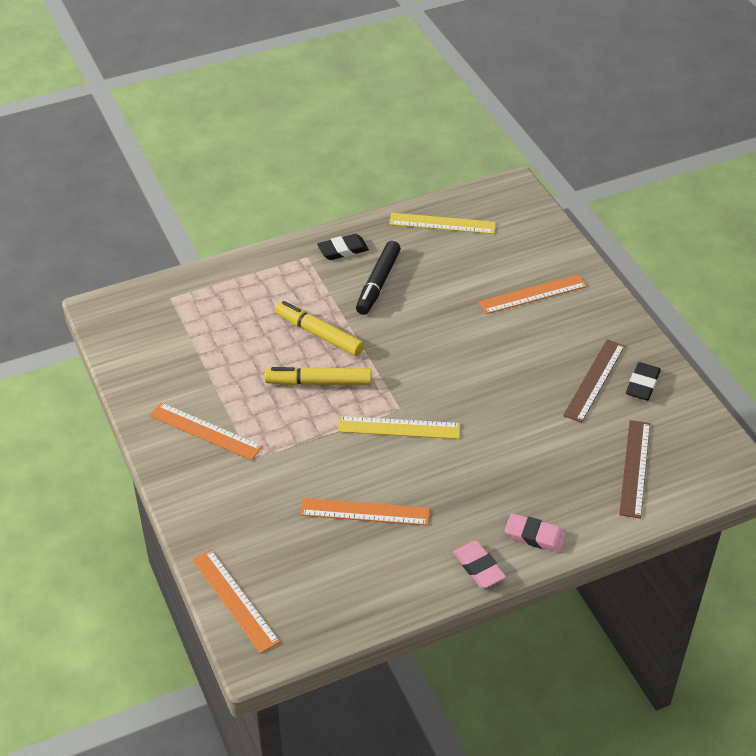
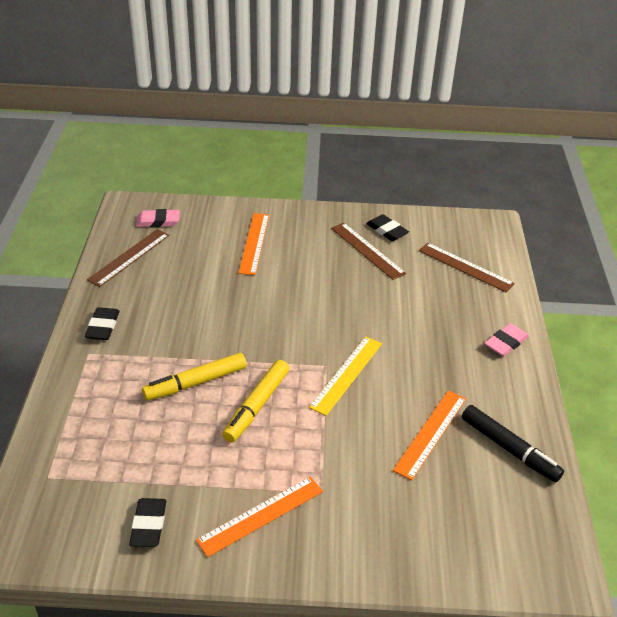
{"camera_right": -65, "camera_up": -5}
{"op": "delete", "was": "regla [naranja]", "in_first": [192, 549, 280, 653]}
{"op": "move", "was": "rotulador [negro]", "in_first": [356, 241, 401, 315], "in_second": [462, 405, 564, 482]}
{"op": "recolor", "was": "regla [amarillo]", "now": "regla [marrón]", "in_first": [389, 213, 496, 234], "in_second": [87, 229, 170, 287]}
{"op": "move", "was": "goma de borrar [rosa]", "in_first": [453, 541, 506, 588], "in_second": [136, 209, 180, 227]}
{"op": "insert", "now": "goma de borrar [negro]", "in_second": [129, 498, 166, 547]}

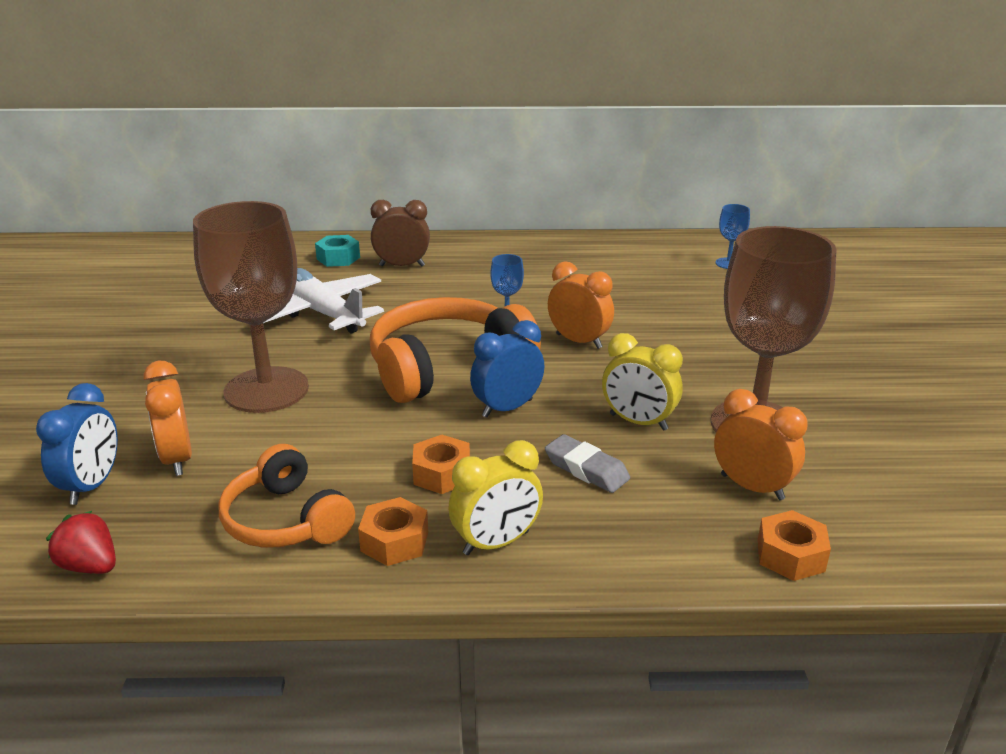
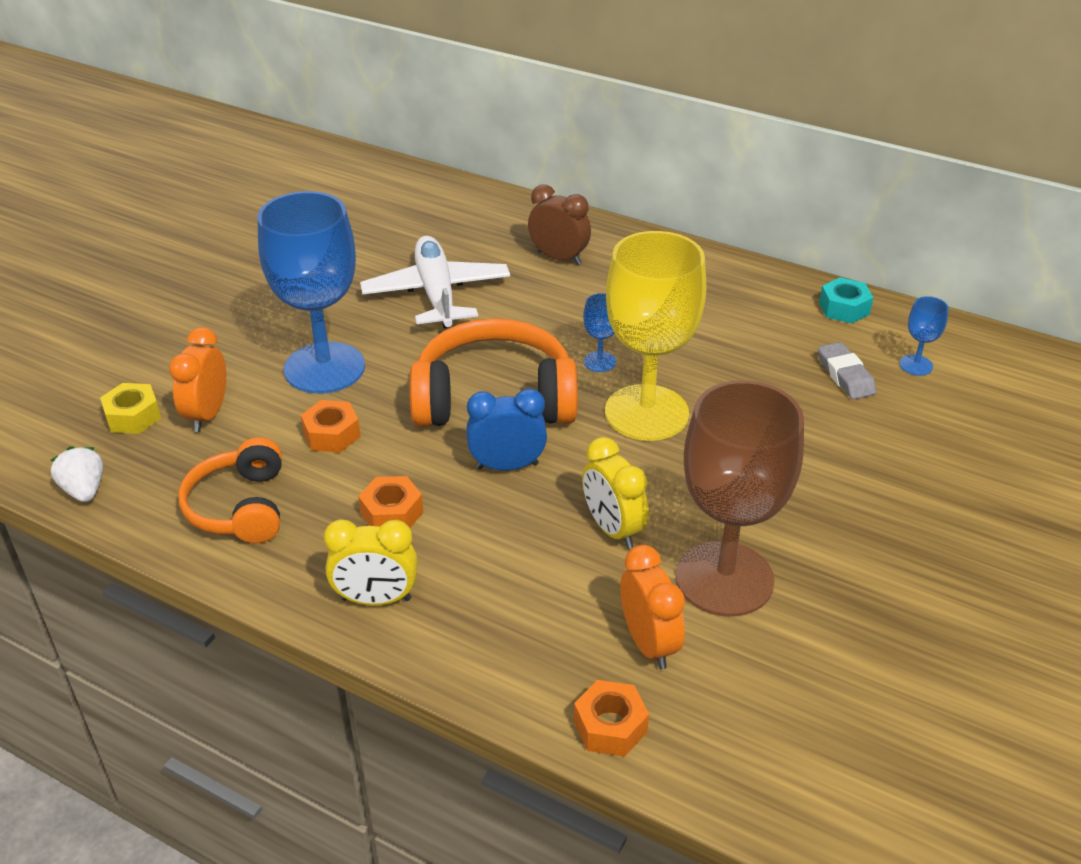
{"camera_right": 30, "camera_up": 10}
{"op": "replace", "was": "despertador [azul]", "now": "tuerca [amarillo]", "in_first": [36, 383, 118, 505], "in_second": [100, 383, 161, 434]}
{"op": "recolor", "was": "fresa [rojo]", "now": "fresa [blanco]", "in_first": [46, 511, 116, 574], "in_second": [50, 447, 103, 502]}
{"op": "recolor", "was": "copa [marrón]", "now": "copa [azul]", "in_first": [193, 201, 309, 413], "in_second": [258, 191, 365, 394]}
{"op": "move", "was": "tuerca [turquesa]", "in_first": [315, 235, 360, 267], "in_second": [819, 277, 873, 324]}
{"op": "move", "was": "tuerca [naranja]", "in_first": [358, 497, 428, 566], "in_second": [301, 400, 361, 453]}
{"op": "move", "was": "goma de borrar [gris]", "in_first": [545, 434, 630, 493], "in_second": [818, 342, 877, 400]}
{"op": "replace", "was": "despertador [naranja]", "now": "copa [amarillo]", "in_first": [548, 261, 614, 349], "in_second": [605, 231, 707, 441]}

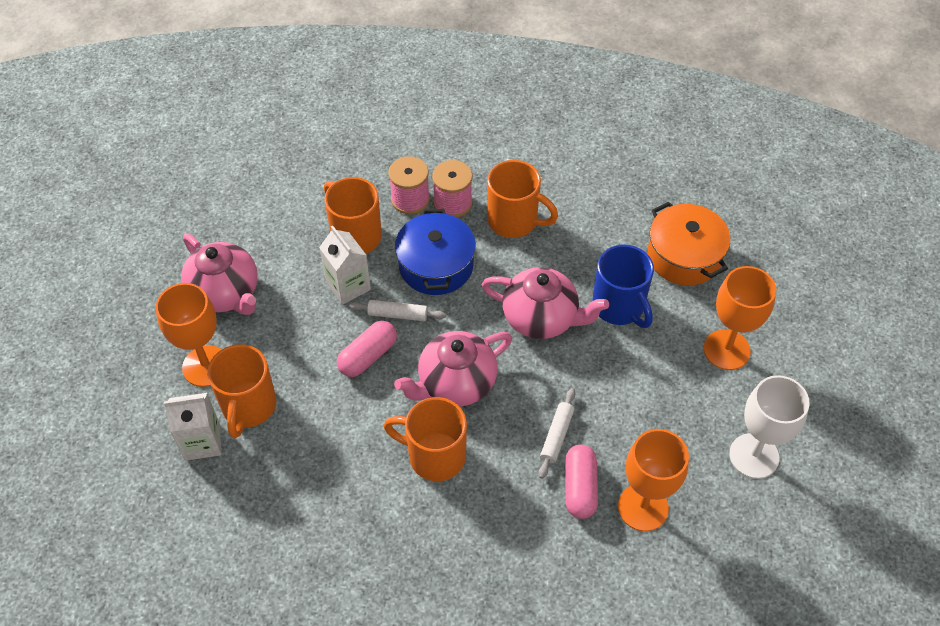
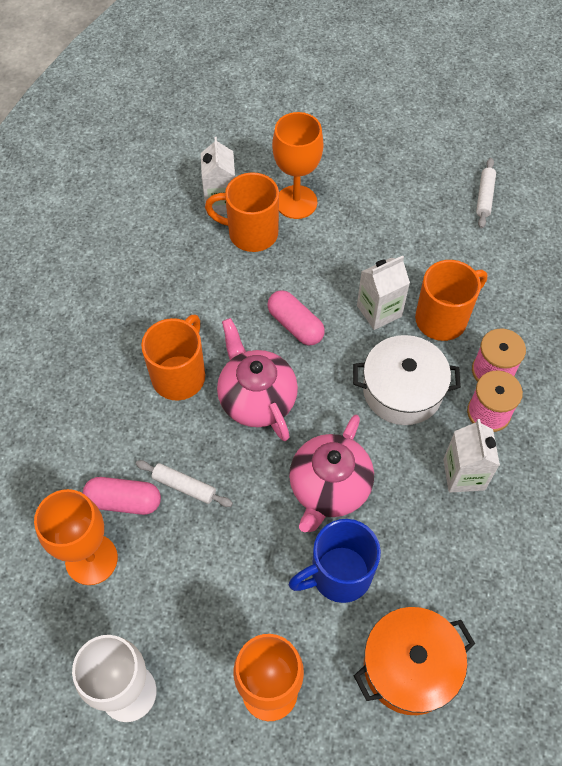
{"camera_right": 95, "camera_up": 5}
{"op": "delete", "was": "tetera [rosa]", "in_first": [181, 234, 258, 315]}
{"op": "move", "was": "rodillo [blanco]", "in_first": [349, 300, 446, 321], "in_second": [476, 158, 496, 228]}
{"op": "recolor", "was": "olla [azul]", "now": "olla [blanco]", "in_first": [395, 209, 476, 295], "in_second": [353, 335, 461, 425]}
{"op": "replace", "was": "taza [naranja]", "now": "cartón de leche [blanco]", "in_first": [487, 160, 558, 238], "in_second": [443, 419, 500, 492]}

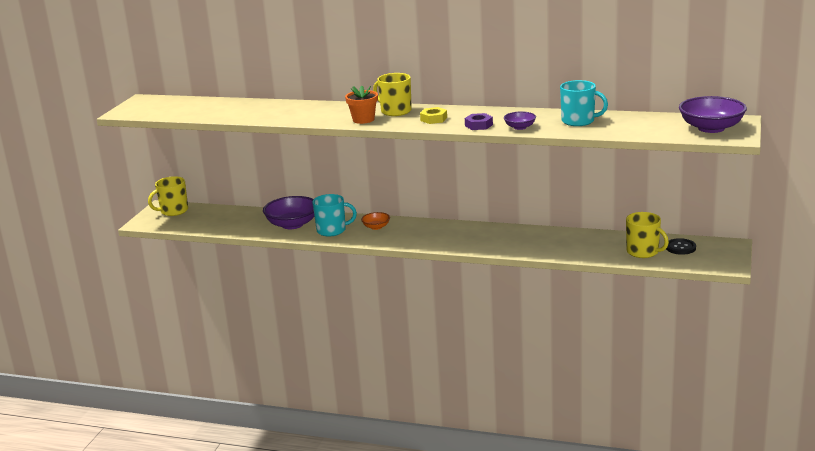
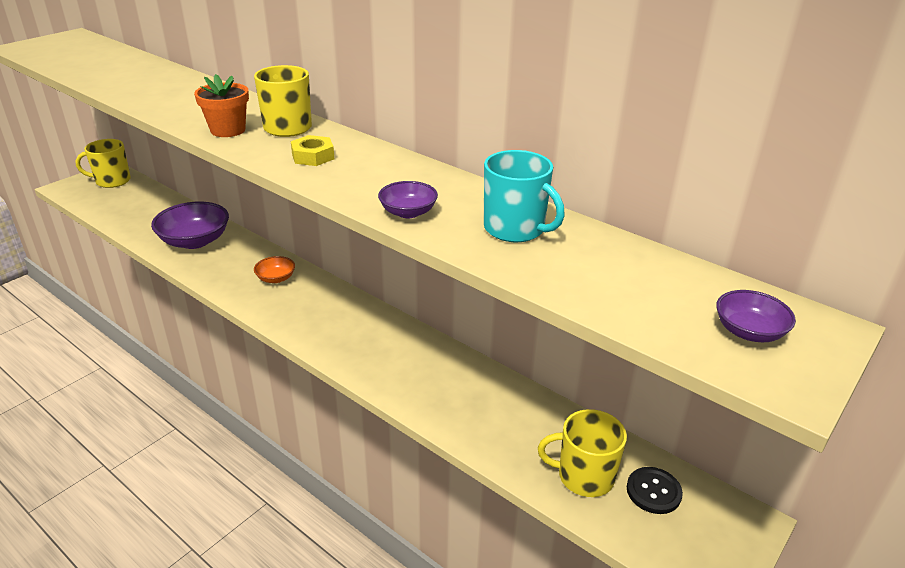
{"camera_right": 20, "camera_up": 10}
{"op": "delete", "was": "taza [turquesa]", "in_first": [312, 194, 357, 237]}
{"op": "delete", "was": "tuerca [morado]", "in_first": [465, 113, 493, 130]}
{"op": "rotate", "was": "taza [amarillo]", "in_first": [626, 212, 669, 258], "in_second": [538, 409, 627, 497], "clockwise": 120}
{"op": "resize", "was": "cuenco [morado]", "in_first": [679, 96, 747, 133], "in_second": [716, 290, 796, 342], "ratio": 0.51}

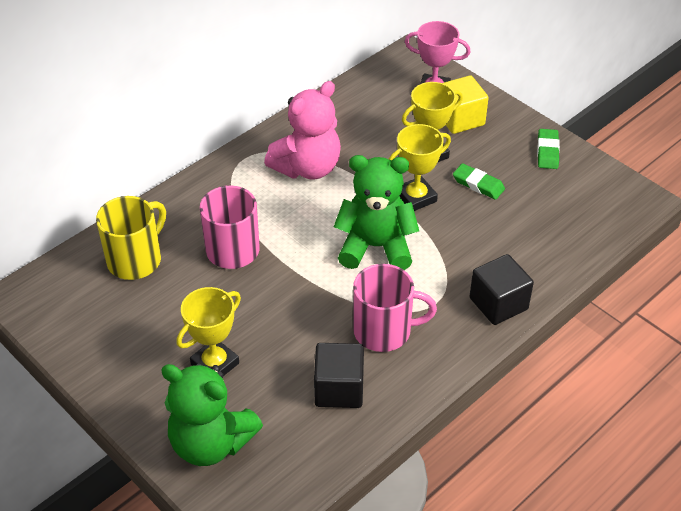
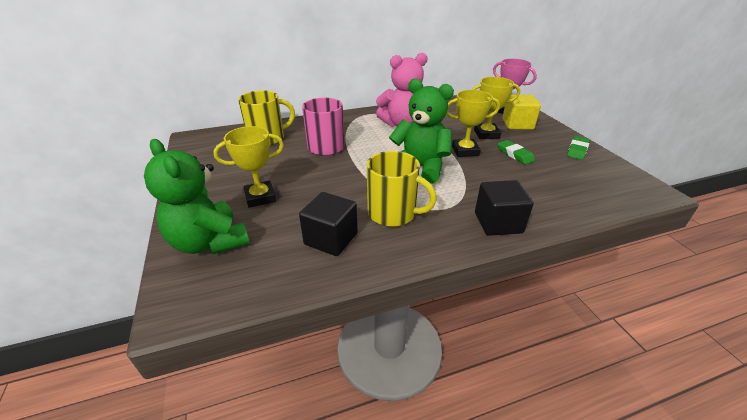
{"camera_right": 25, "camera_up": -10}
{"op": "recolor", "was": "taza [rosa]", "now": "taza [amarillo]", "in_first": [353, 264, 437, 352], "in_second": [367, 151, 437, 227]}

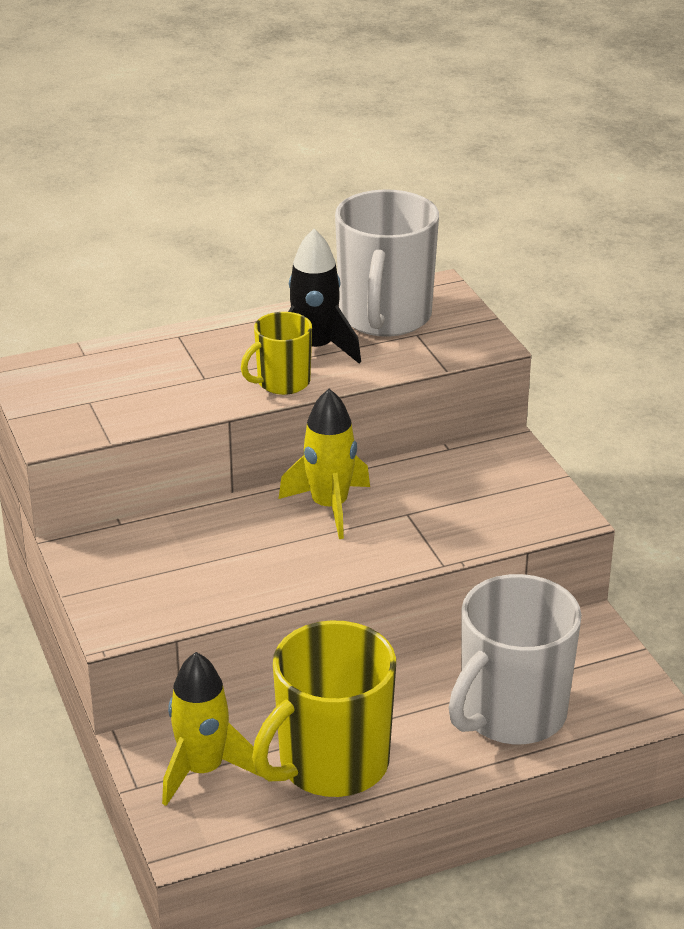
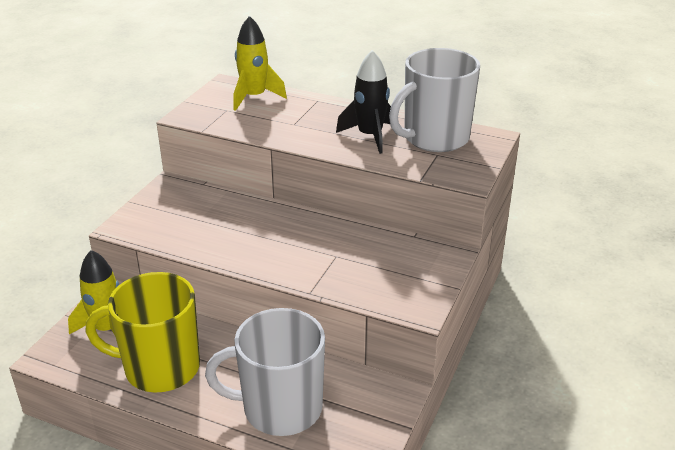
{"camera_right": 45, "camera_up": 0}
{"op": "delete", "was": "taza [amarillo]", "in_first": [241, 312, 312, 395]}
{"op": "move", "was": "cohete [amarillo]", "in_first": [279, 389, 370, 539], "in_second": [233, 16, 287, 111]}

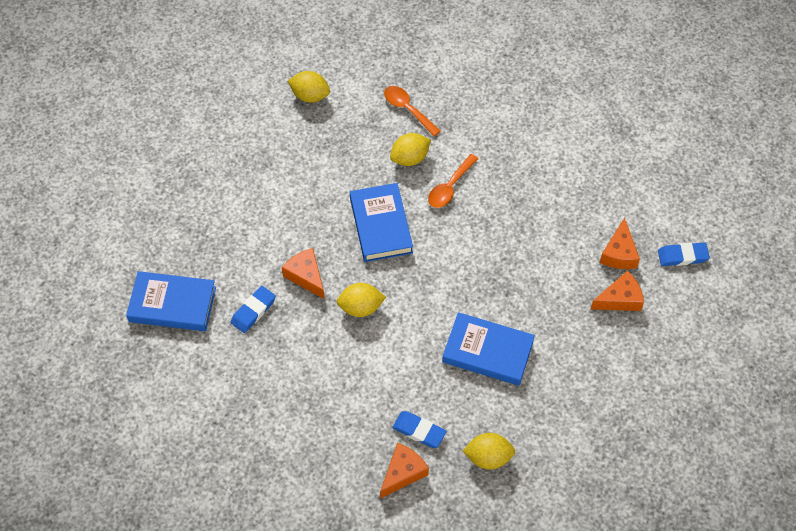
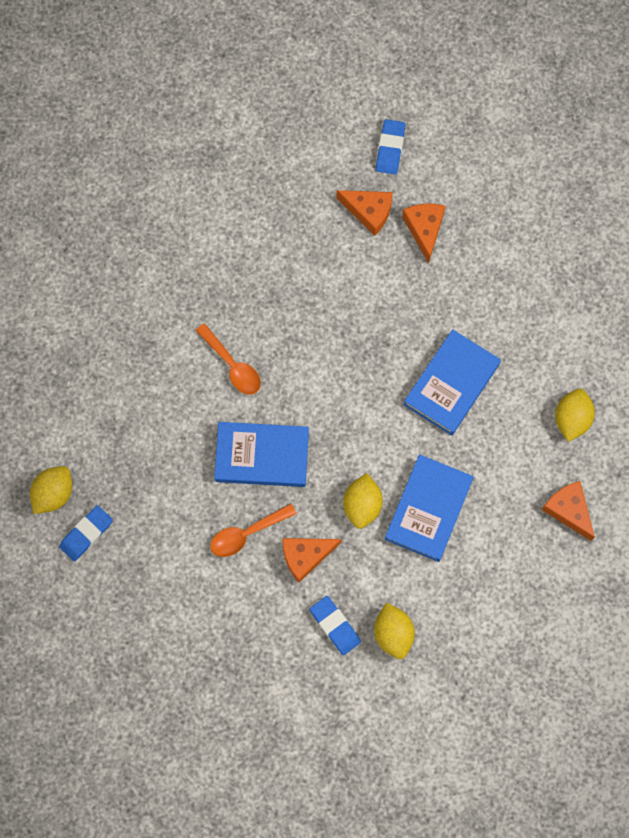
{"camera_right": -75, "camera_up": 15}
{"op": "move", "was": "libro [azul]", "in_first": [126, 271, 216, 331], "in_second": [385, 454, 474, 562]}
{"op": "move", "was": "cuchara [naranja]", "in_first": [384, 86, 440, 136], "in_second": [210, 503, 297, 557]}
{"op": "move", "was": "limón [amarillo]", "in_first": [390, 133, 431, 166], "in_second": [374, 603, 415, 659]}
{"op": "move", "was": "goma de borrar [azul]", "in_first": [392, 411, 447, 448], "in_second": [59, 505, 113, 561]}

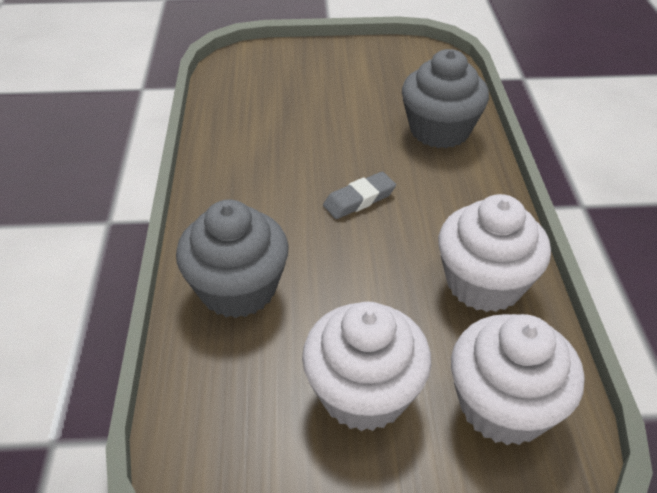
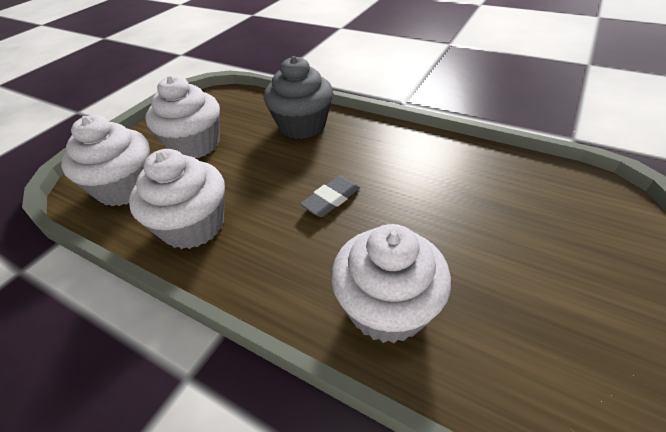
{"camera_right": 125, "camera_up": 0}
{"op": "rotate", "was": "goma de borrar [gris]", "in_first": [323, 172, 396, 219], "in_second": [300, 176, 360, 217], "clockwise": 45}
{"op": "recolor", "was": "magdalena [gris]", "now": "magdalena [blanco]", "in_first": [402, 49, 489, 148], "in_second": [331, 224, 451, 343]}

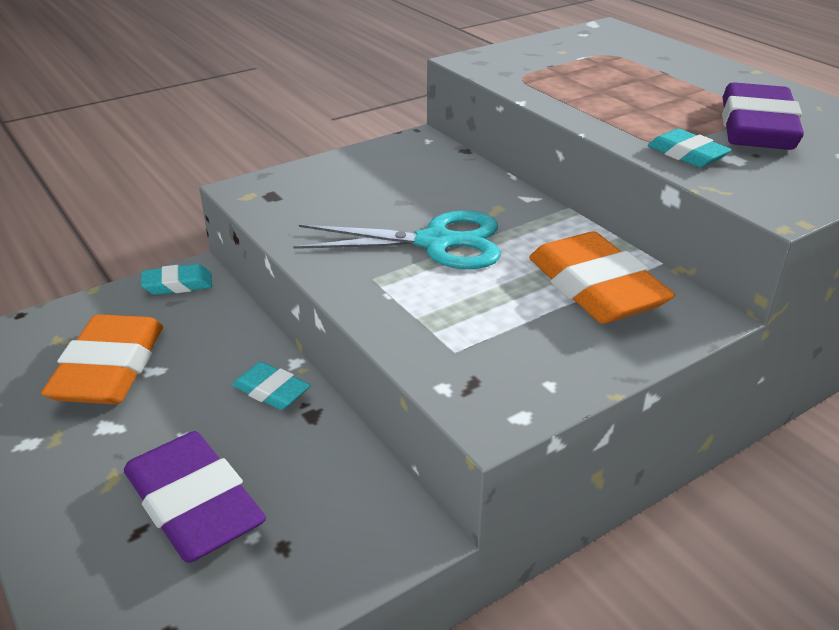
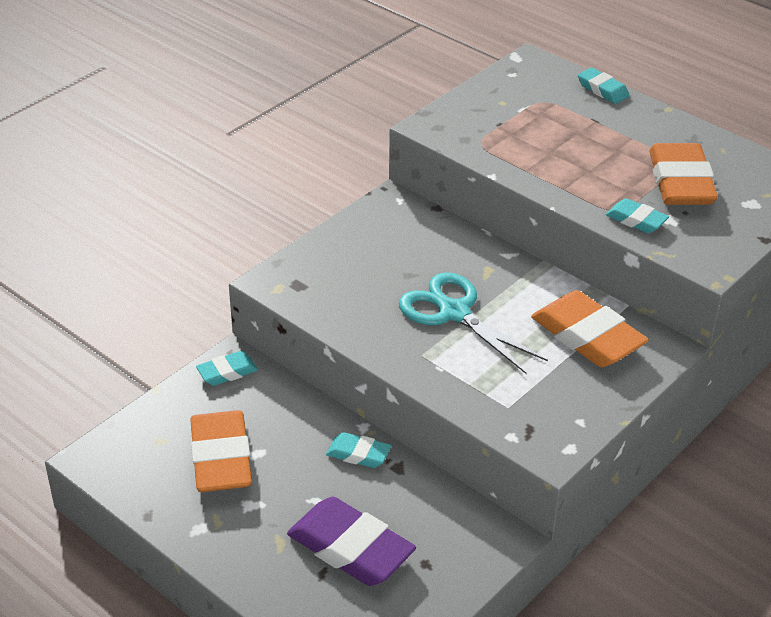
{"camera_right": -15, "camera_up": 5}
{"op": "rotate", "was": "tijeras [turquesa]", "in_first": [293, 210, 501, 269], "in_second": [399, 272, 548, 374], "clockwise": -120}
{"op": "recolor", "was": "goma de borrar [morado]", "now": "goma de borrar [naranja]", "in_first": [722, 82, 804, 150], "in_second": [650, 143, 718, 205]}
{"op": "insert", "now": "goma de borrar [turquesa]", "in_second": [578, 68, 629, 104]}

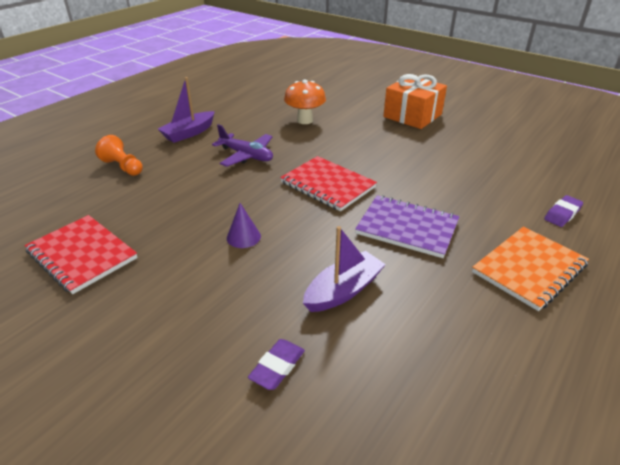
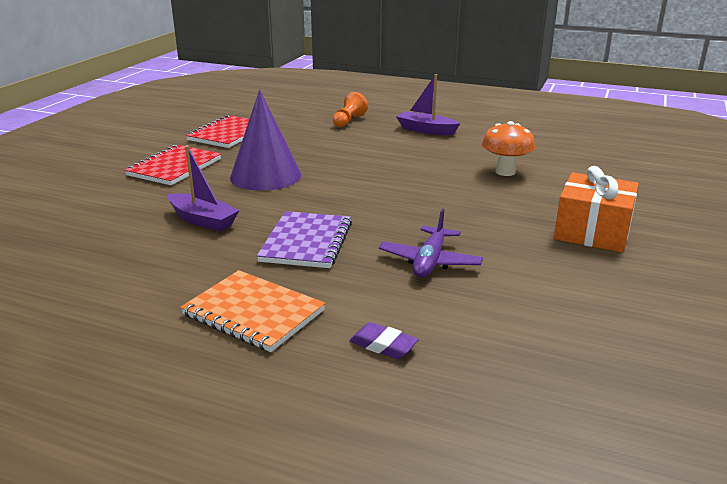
{"camera_right": 75, "camera_up": -10}
{"op": "move", "was": "avión [morado]", "in_first": [212, 124, 273, 167], "in_second": [379, 209, 483, 278]}
{"op": "resize", "was": "cono [morado]", "in_first": [227, 203, 261, 248], "in_second": [230, 89, 302, 191], "ratio": 2.34}
{"op": "delete", "was": "goma de borrar [morado]", "in_first": [248, 339, 305, 390]}
{"op": "move", "was": "cuaderno [rojo]", "in_first": [280, 156, 377, 211], "in_second": [125, 145, 221, 185]}

